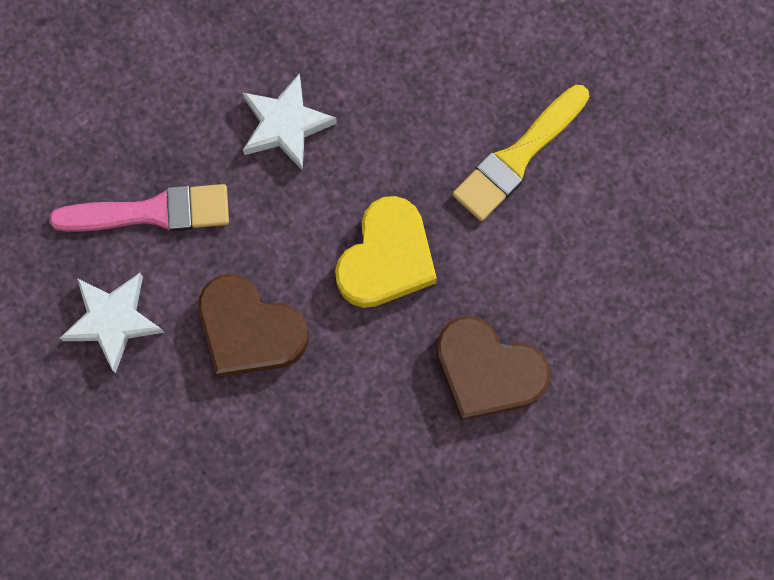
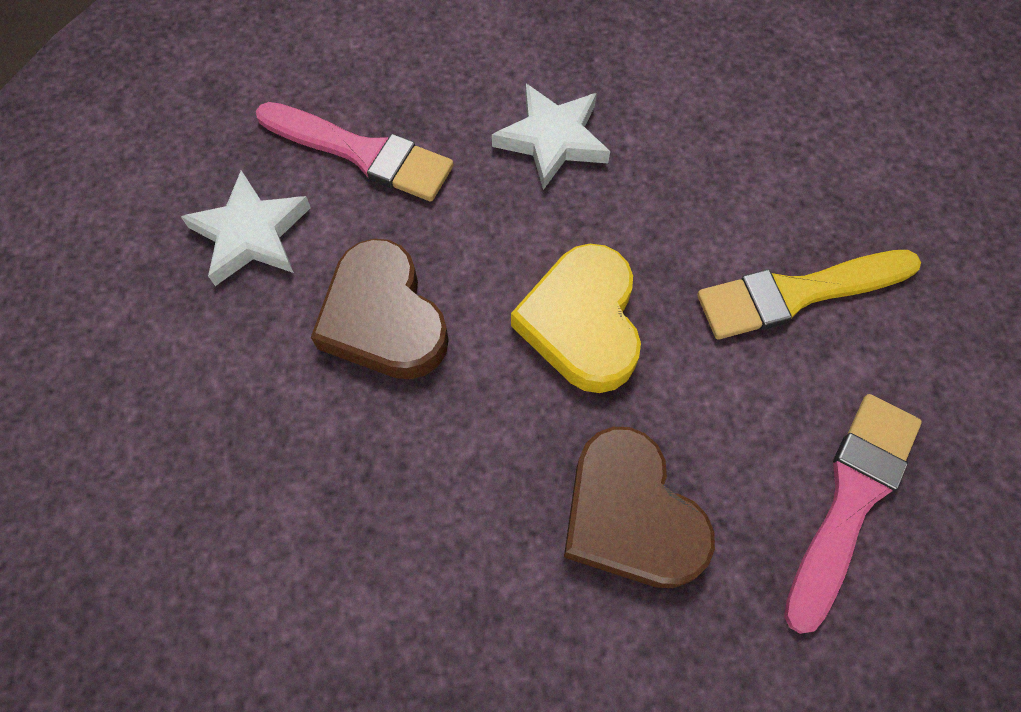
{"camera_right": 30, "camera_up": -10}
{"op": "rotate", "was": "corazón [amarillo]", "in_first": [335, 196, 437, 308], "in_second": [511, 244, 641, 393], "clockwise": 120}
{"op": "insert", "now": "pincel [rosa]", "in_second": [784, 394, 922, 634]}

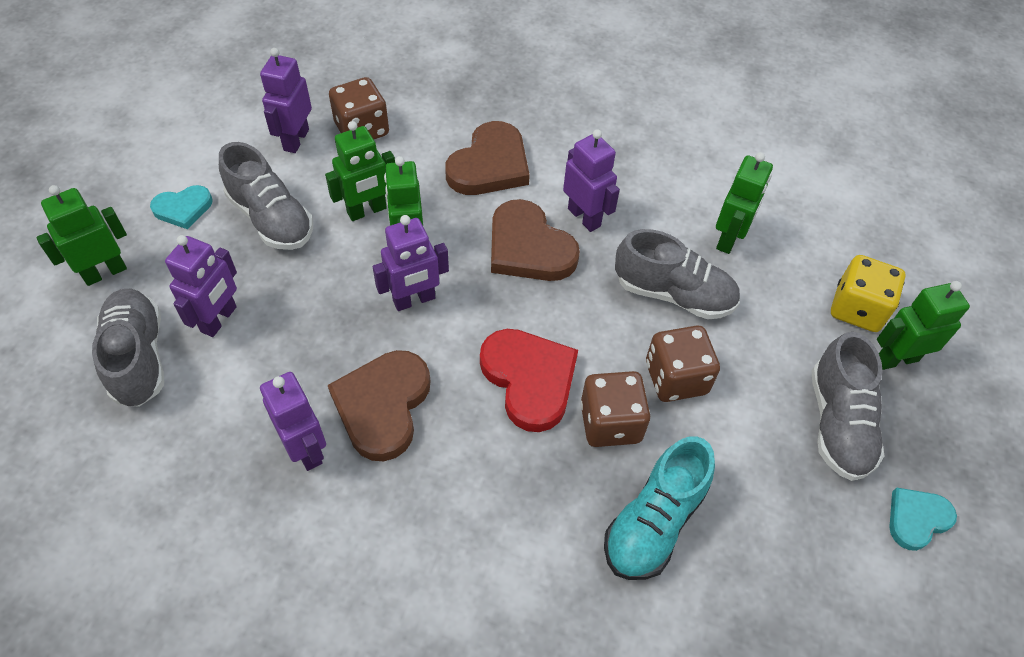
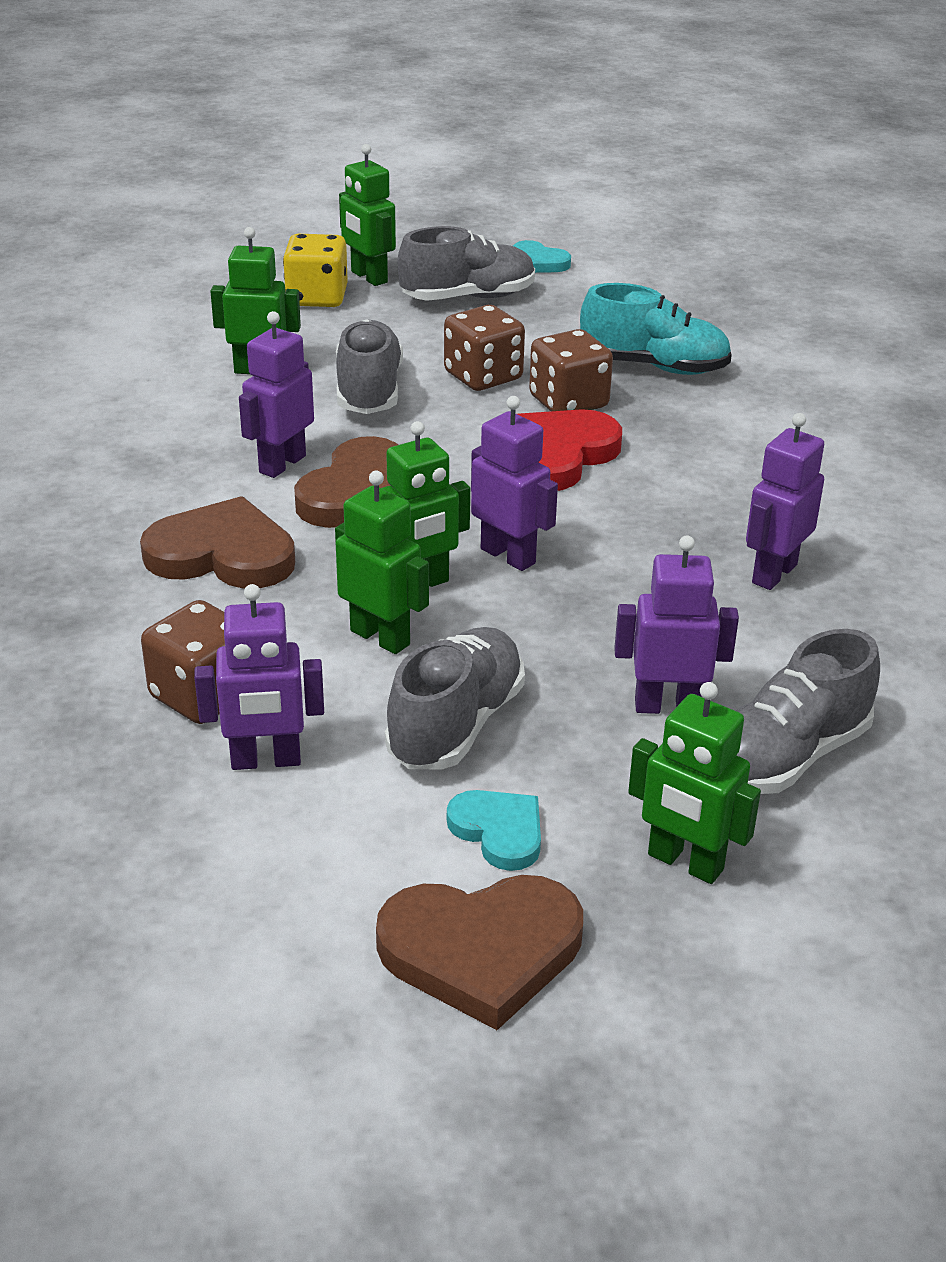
{"camera_right": -110, "camera_up": -20}
{"op": "move", "was": "corazón [marrón]", "in_first": [328, 350, 430, 461], "in_second": [376, 875, 583, 1030]}

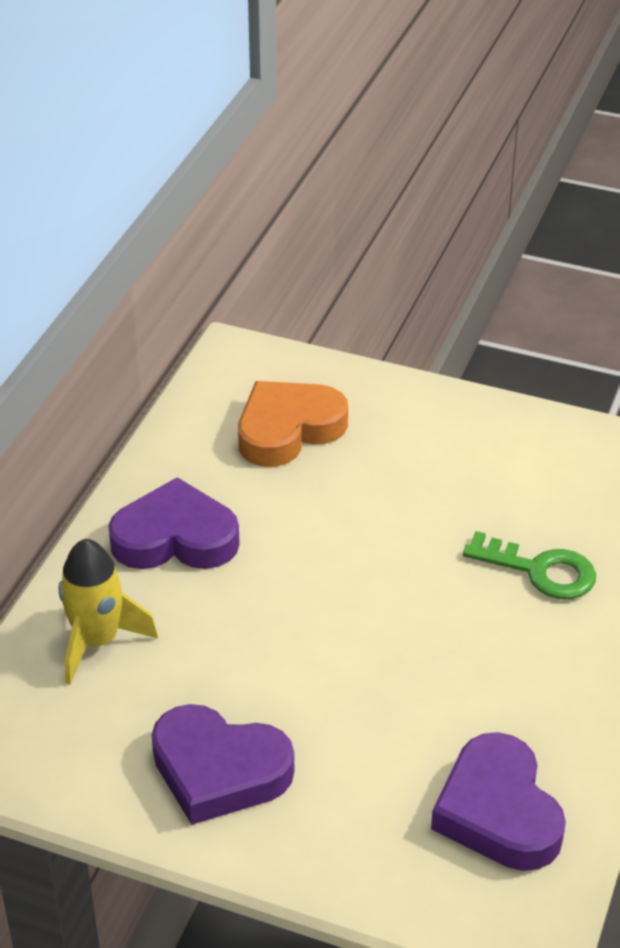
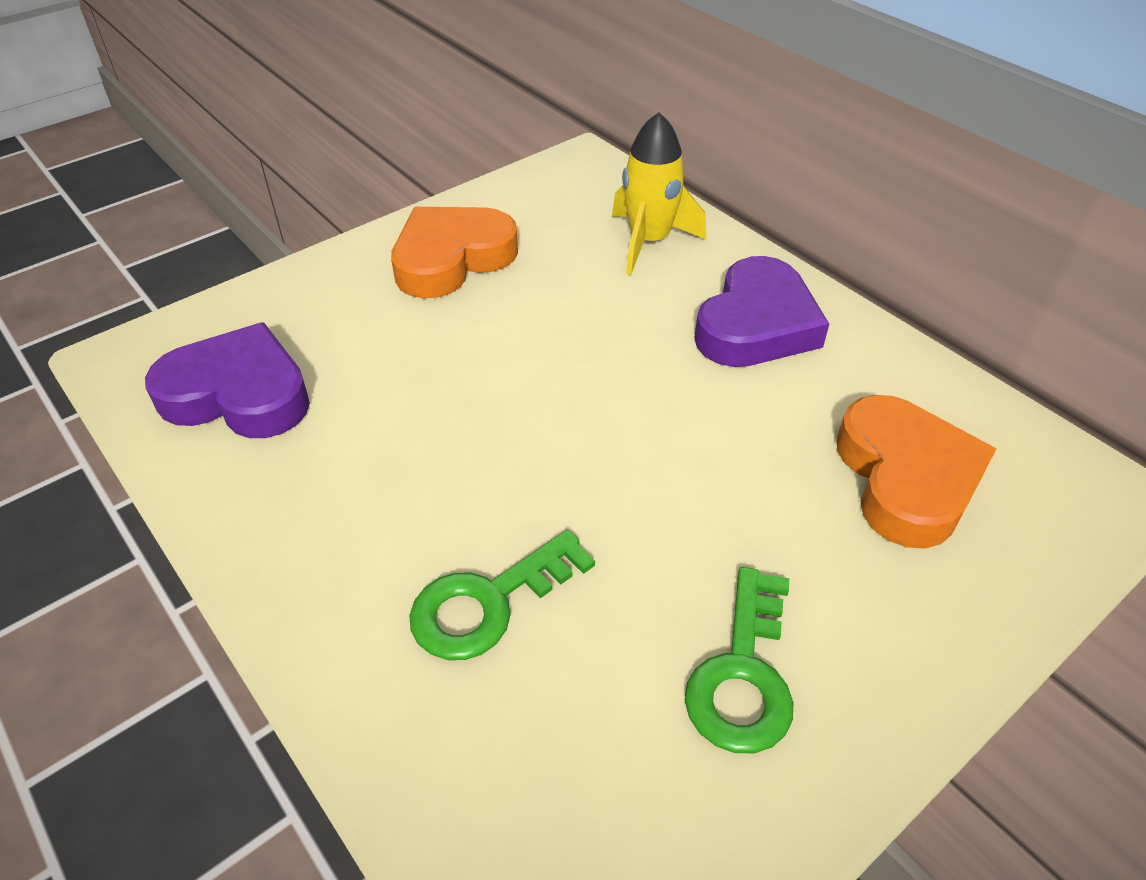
{"camera_right": 120, "camera_up": 5}
{"op": "recolor", "was": "corazón [morado]", "now": "corazón [naranja]", "in_first": [152, 704, 294, 825], "in_second": [391, 207, 518, 298]}
{"op": "insert", "now": "llave [verde]", "in_second": [685, 567, 793, 753]}

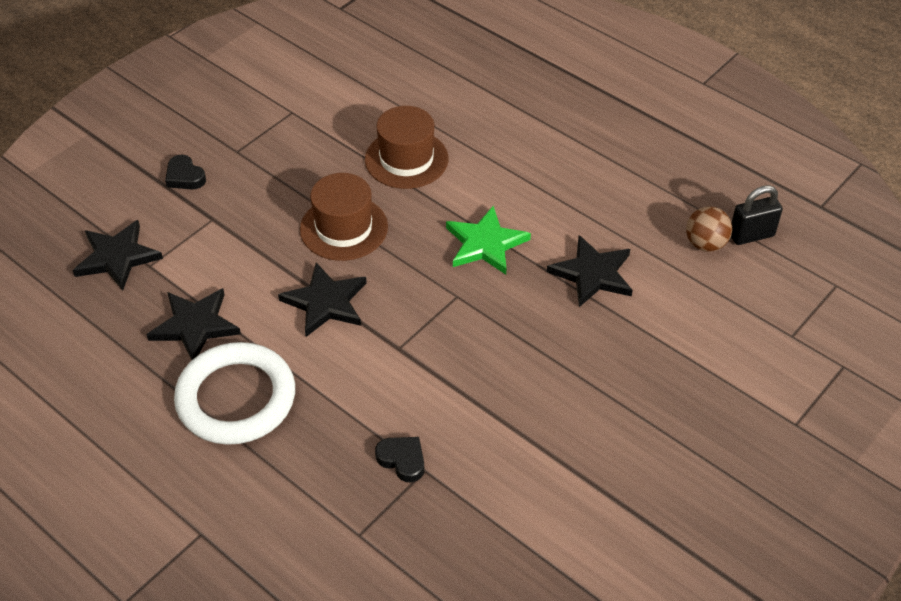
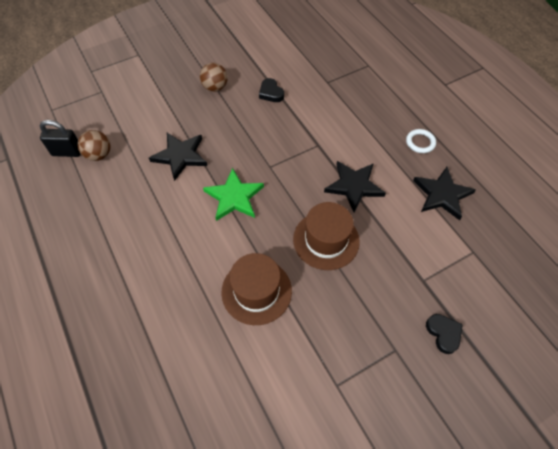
{"camera_right": -160, "camera_up": 10}
{"op": "delete", "was": "estrella [negro]", "in_first": [72, 220, 163, 291]}
{"op": "resize", "was": "anillo [blanco]", "in_first": [174, 342, 295, 445], "in_second": [406, 129, 436, 153], "ratio": 0.42}
{"op": "move", "was": "corazón [negro]", "in_first": [375, 437, 424, 482], "in_second": [259, 78, 284, 102]}
{"op": "insert", "now": "pelota [marrón]", "in_second": [200, 63, 228, 92]}

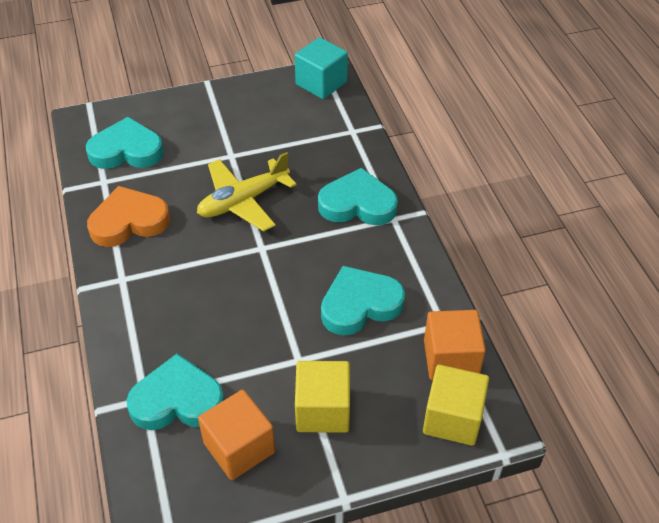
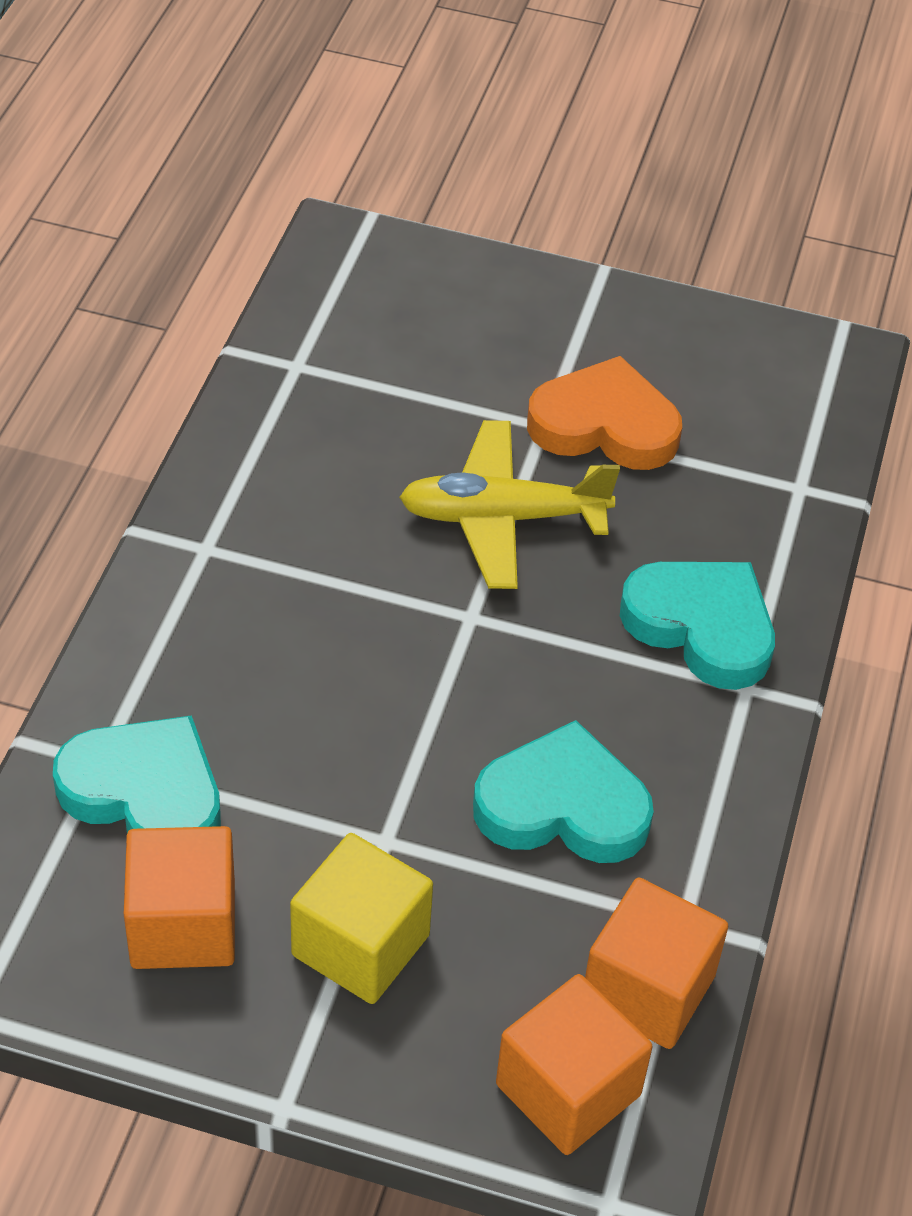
{"camera_right": 30, "camera_up": 0}
{"op": "delete", "was": "corazón [turquesa]", "in_first": [86, 117, 164, 169]}
{"op": "move", "was": "corazón [naranja]", "in_first": [87, 186, 170, 247], "in_second": [527, 356, 682, 470]}
{"op": "delete", "was": "cubo [turquesa]", "in_first": [295, 37, 348, 99]}
{"op": "recolor", "was": "cubo [amarillo]", "now": "cubo [naranja]", "in_first": [423, 365, 489, 446], "in_second": [496, 974, 653, 1155]}

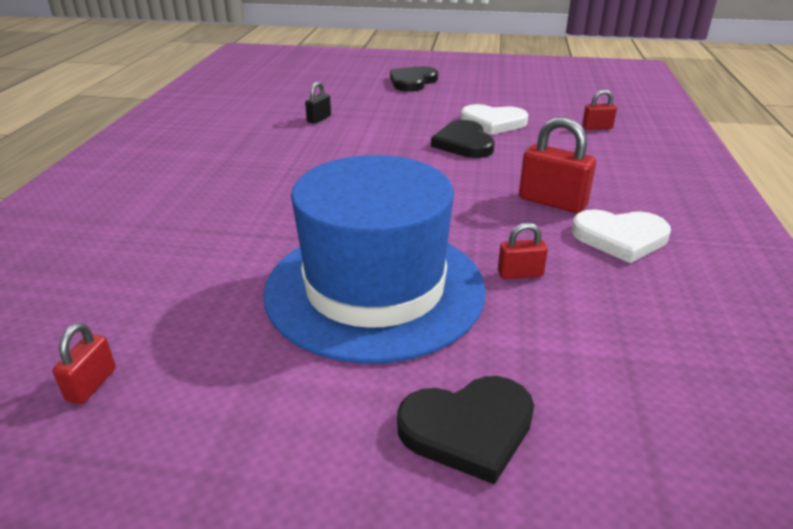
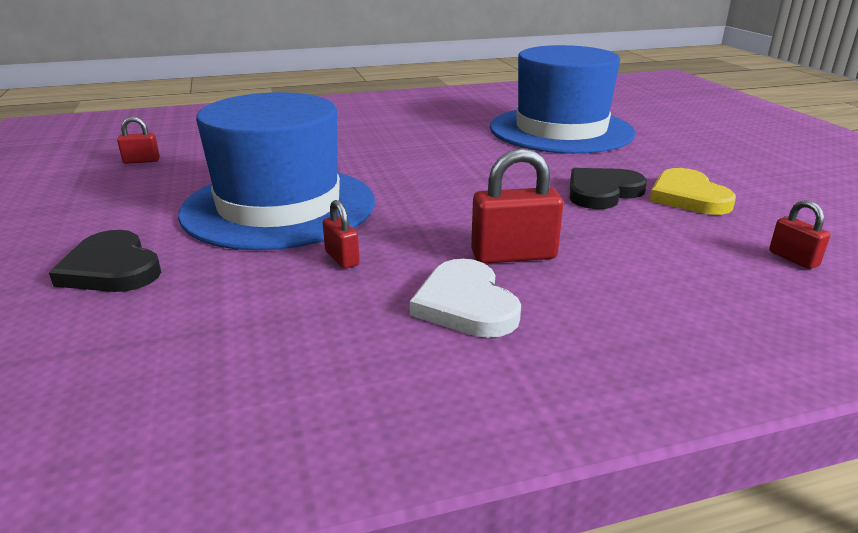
{"camera_right": 65, "camera_up": -5}
{"op": "replace", "was": "candado [negro]", "now": "sombrero [azul]", "in_first": [305, 82, 331, 124], "in_second": [490, 45, 635, 154]}
{"op": "delete", "was": "corazón [negro]", "in_first": [390, 66, 438, 92]}
{"op": "recolor", "was": "corazón [blanco]", "now": "corazón [amarillo]", "in_first": [461, 104, 528, 135], "in_second": [650, 168, 736, 215]}
{"op": "rotate", "was": "candado [rojo]", "in_first": [519, 117, 596, 213], "in_second": [471, 148, 563, 264], "clockwise": 75}

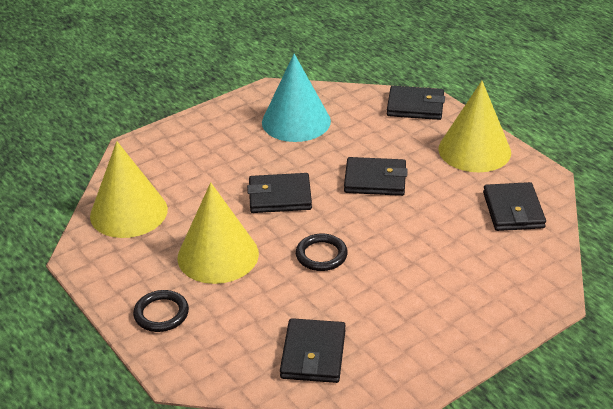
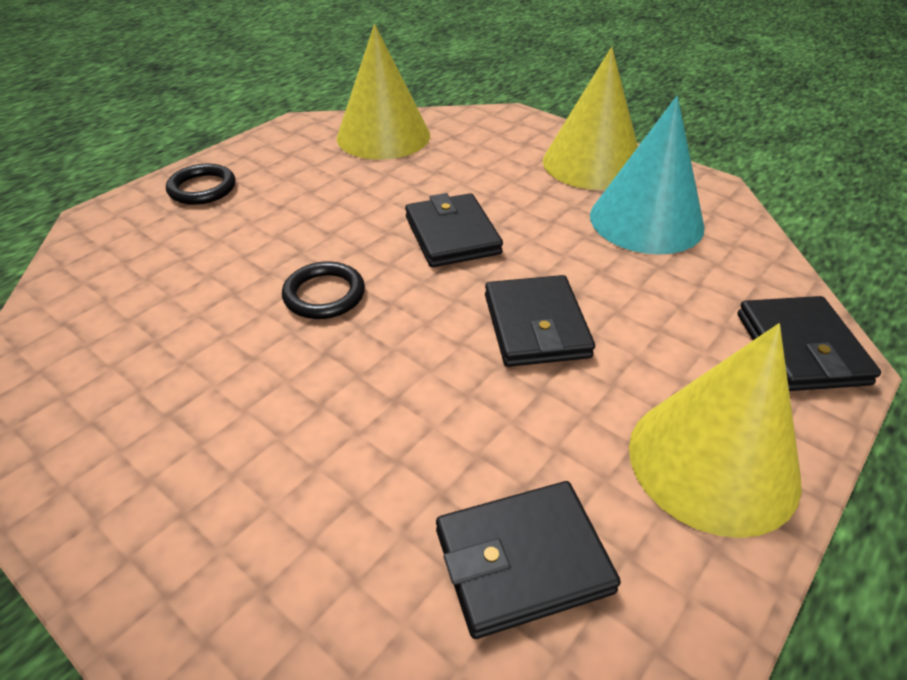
{"camera_right": 75, "camera_up": 5}
{"op": "move", "was": "cono [amarillo]", "in_first": [177, 182, 259, 284], "in_second": [543, 47, 638, 190]}
{"op": "delete", "was": "cartera [negro]", "in_first": [280, 318, 346, 383]}

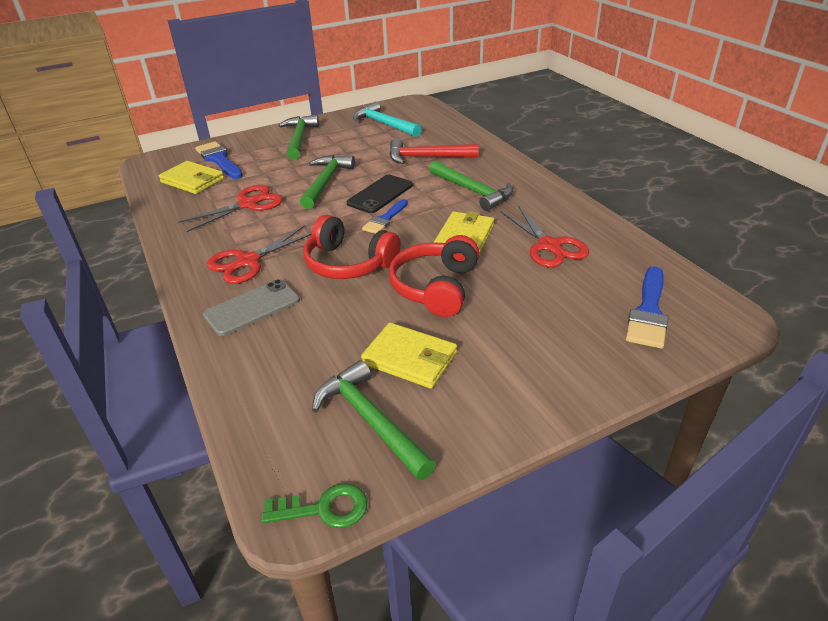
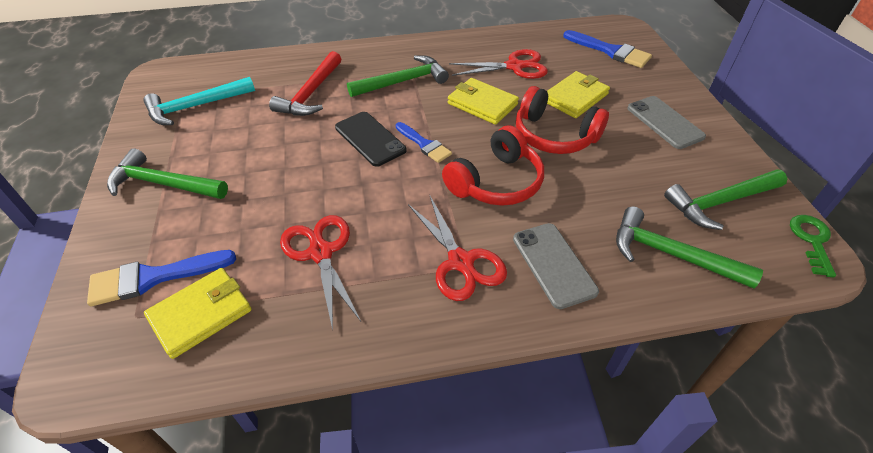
{"camera_right": -75, "camera_up": 10}
{"op": "move", "was": "martillo [verde]", "in_first": [300, 155, 355, 209], "in_second": [616, 207, 763, 288]}
{"op": "move", "was": "cartera [amarillo]", "in_first": [361, 323, 457, 389], "in_second": [547, 71, 610, 118]}
{"op": "insert", "now": "móvil [gris]", "in_second": [627, 96, 706, 149]}

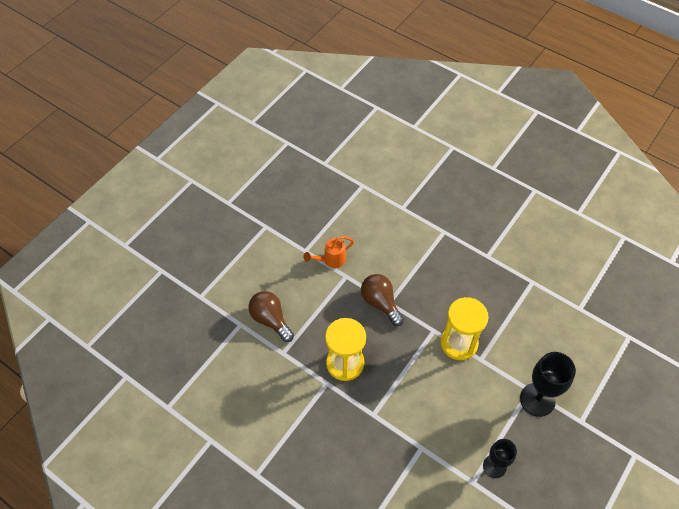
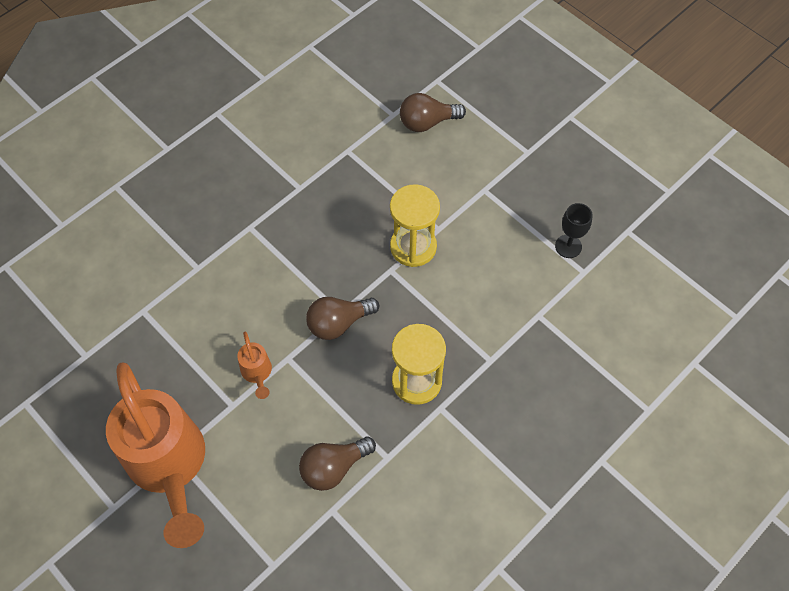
{"camera_right": -80, "camera_up": 5}
{"op": "delete", "was": "copa [negro]", "in_first": [520, 352, 576, 417]}
{"op": "insert", "now": "regadera [naranja]", "in_second": [106, 362, 205, 548]}
{"op": "insert", "now": "bombilla [marrón]", "in_second": [400, 93, 466, 132]}

